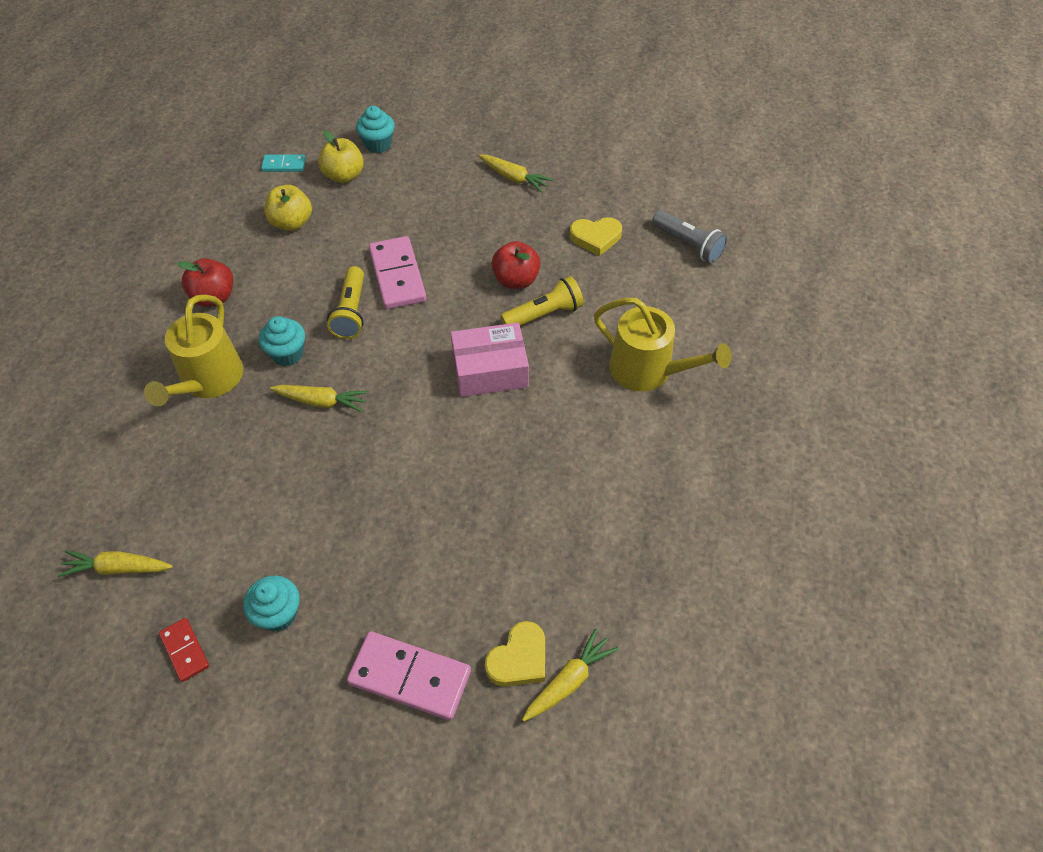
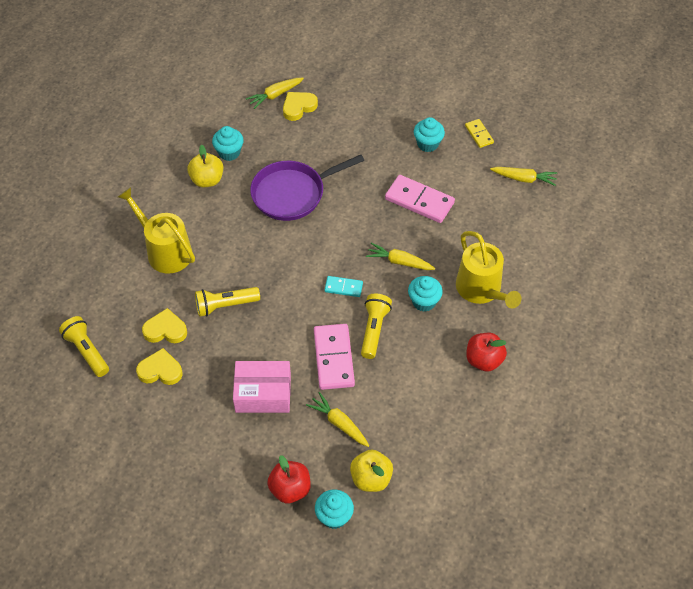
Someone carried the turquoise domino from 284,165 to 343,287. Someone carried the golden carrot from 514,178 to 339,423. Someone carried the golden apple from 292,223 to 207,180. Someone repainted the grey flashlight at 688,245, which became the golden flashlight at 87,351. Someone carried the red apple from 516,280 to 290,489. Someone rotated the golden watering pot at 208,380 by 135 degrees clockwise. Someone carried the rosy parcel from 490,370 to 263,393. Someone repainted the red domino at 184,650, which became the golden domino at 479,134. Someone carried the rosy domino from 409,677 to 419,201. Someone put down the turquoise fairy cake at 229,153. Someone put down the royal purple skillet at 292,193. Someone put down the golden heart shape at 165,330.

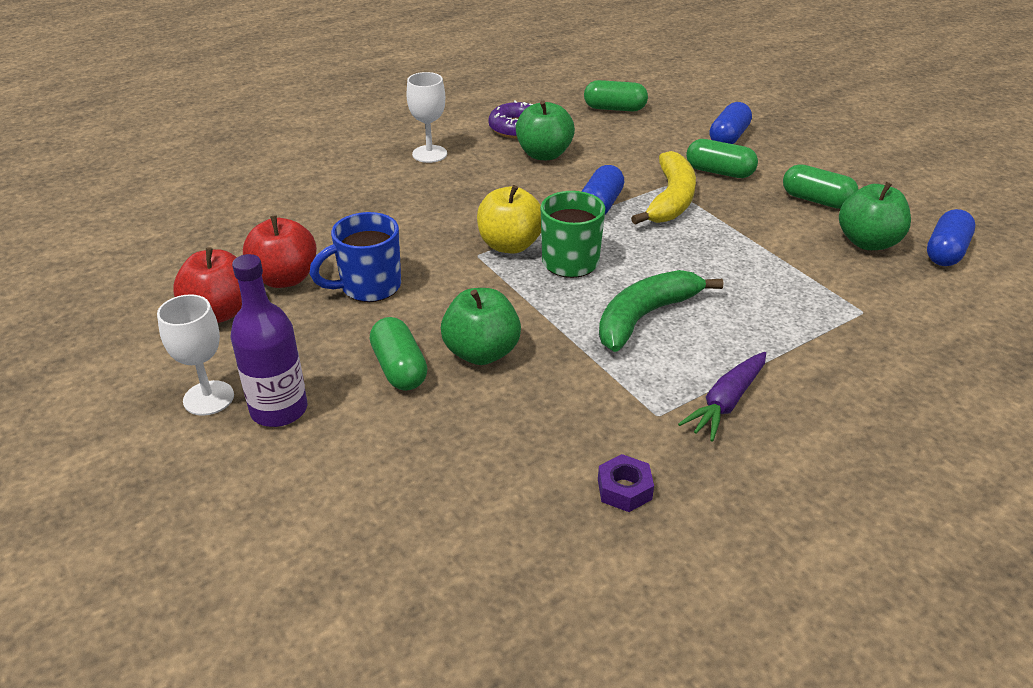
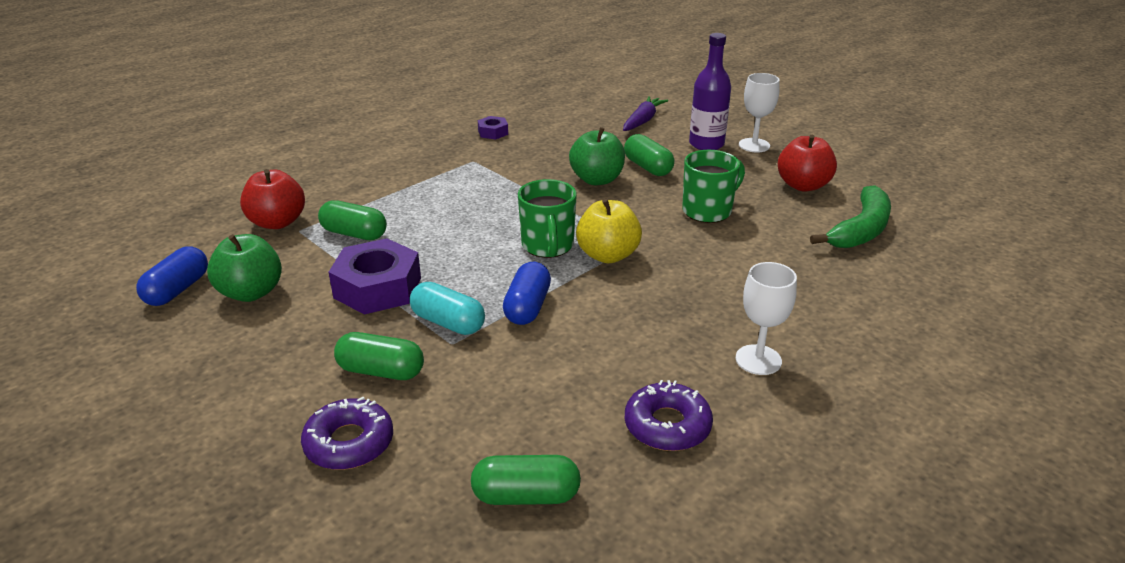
Someone took away the leaf-green apple at 544,154. Someone swapped the cobalt pill shape at 728,137 for the royal purple glazed donut at 349,443. Someone swapped the golden toy banana at 671,199 for the turquoise pill shape at 448,322. Someone carried the leaf-green pill shape from 816,200 to 354,234. Someone repainted the cobalt mug at 368,287, which became the leaf-green mug at 708,211. Someone carried the red apple from 285,278 to 277,222. Someone carried the leaf-green toy banana from 644,317 to 860,230. Someone carried the royal purple carrot from 726,403 to 643,120. Someone put down the royal purple hexagon nut at 378,288.

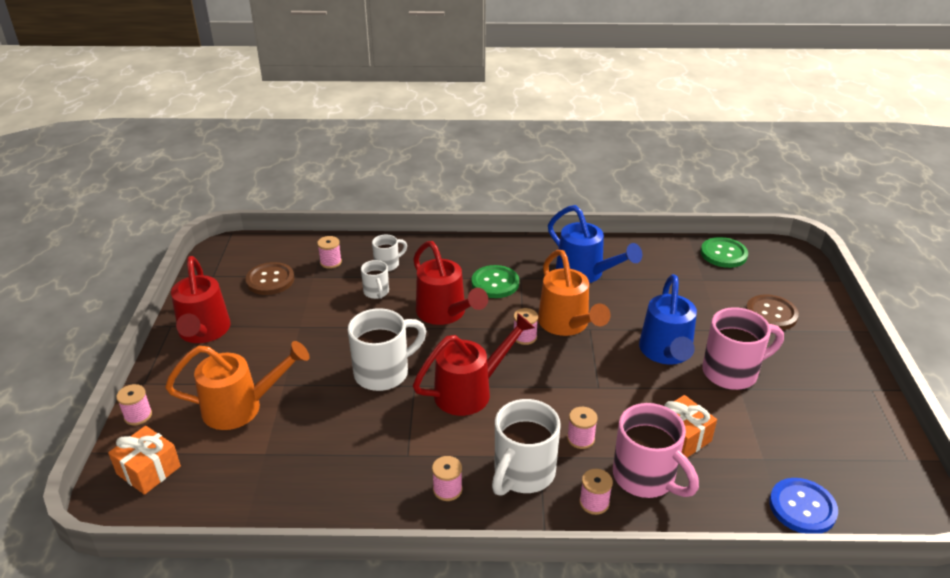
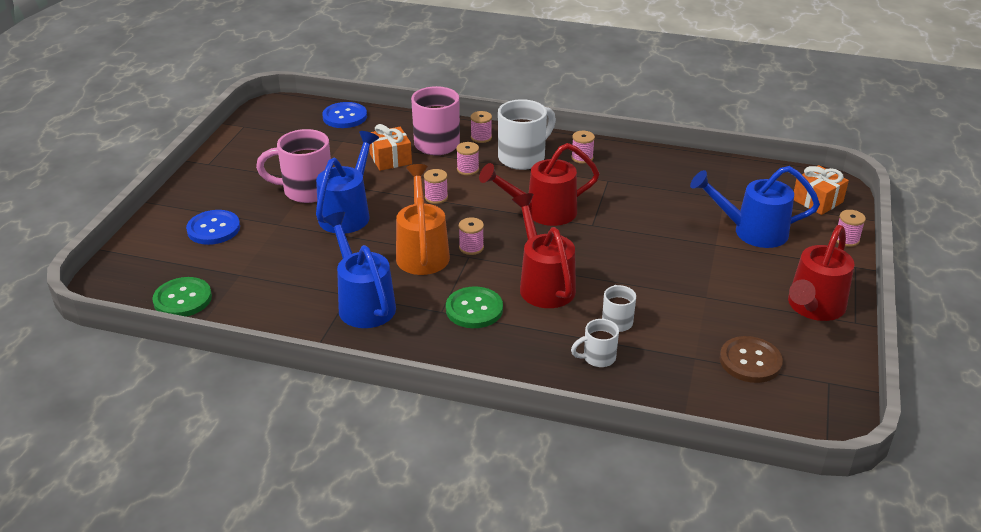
Someone carried the rosy bobbin from 330,262 to 436,197. Someone rotated the red watering pot at 203,332 by 150 degrees counterclockwise. Someone repainted the russet button at 771,314, which became the cobalt button at 213,229. Someone took away the pure white mug at 384,373. Someone repainted the orange-coloured watering pot at 241,407, which became the cobalt watering pot at 752,232.

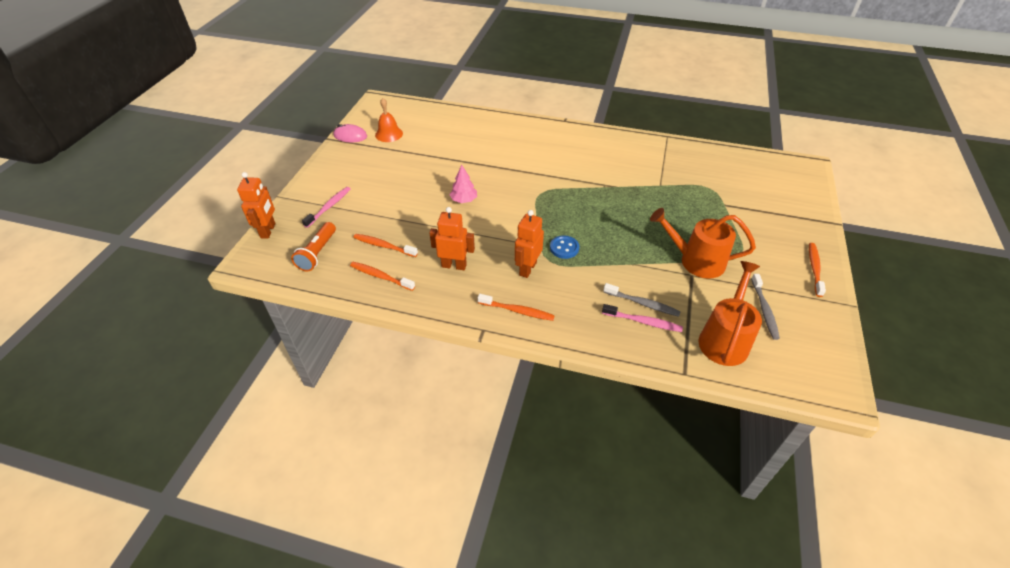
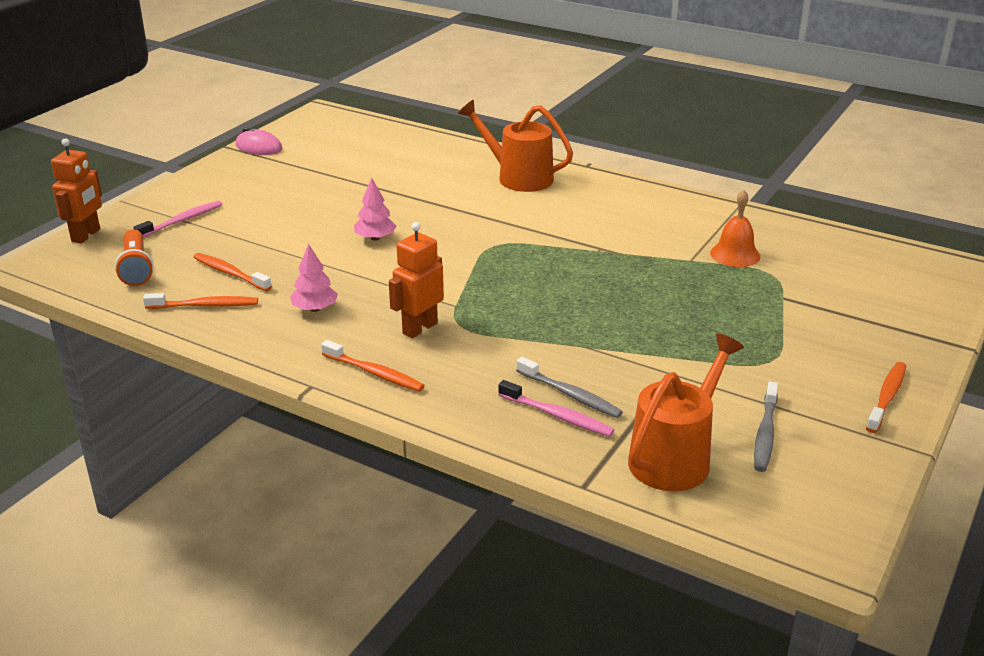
Someone carried the orange-coloured school bell from 389,134 to 735,254. Someone swapped the orange-coloured robot figure at 454,265 for the rosy toy tree at 315,309. Someone carried the orange-coloured watering pot from 696,261 to 518,177. Someone rotated the orange-coloured flashlight at 318,253 by 45 degrees counterclockwise. Someone took away the cobalt button at 564,248. Someone rotated the orange-coloured tooth brush at 380,276 by 135 degrees clockwise.

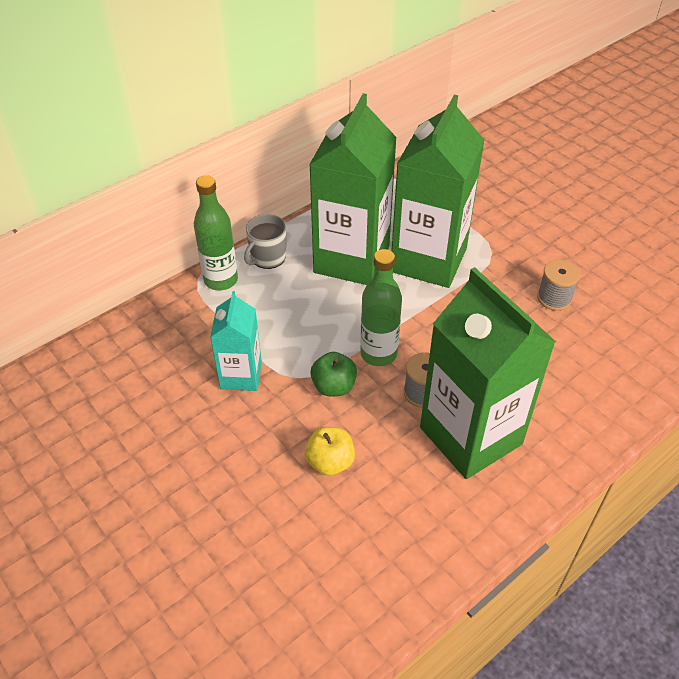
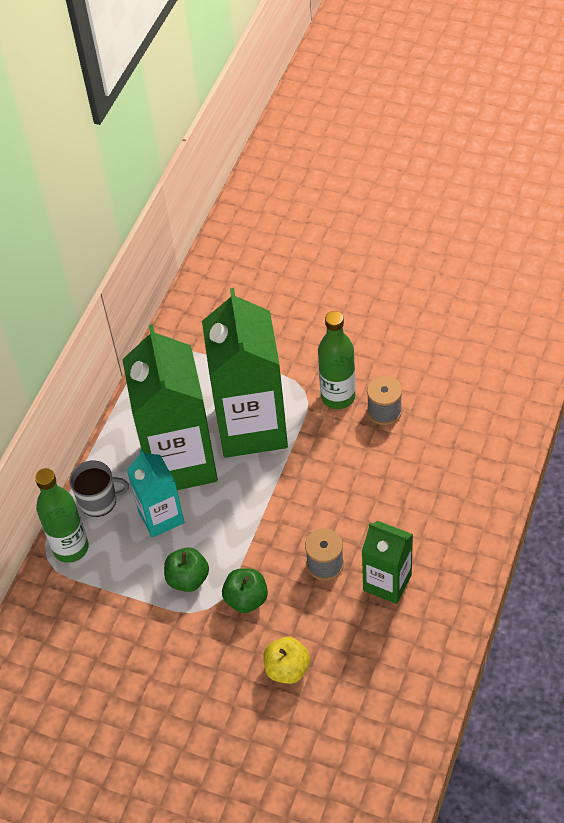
Someone rotated the grey mug at 267,257 by 105 degrees counterclockwise. Someone carried the leaf-green bottle from 378,354 to 338,397. Someone scaled the leaf-green milk carton at 470,436 by 0.53. Someone carried the turquoise milk carton from 241,375 to 161,517. Someone put down the leaf-green apple at 188,579.

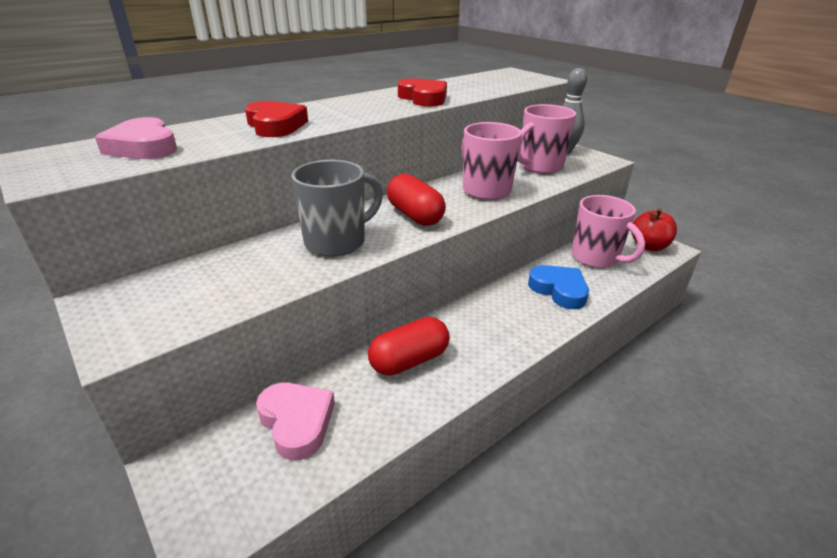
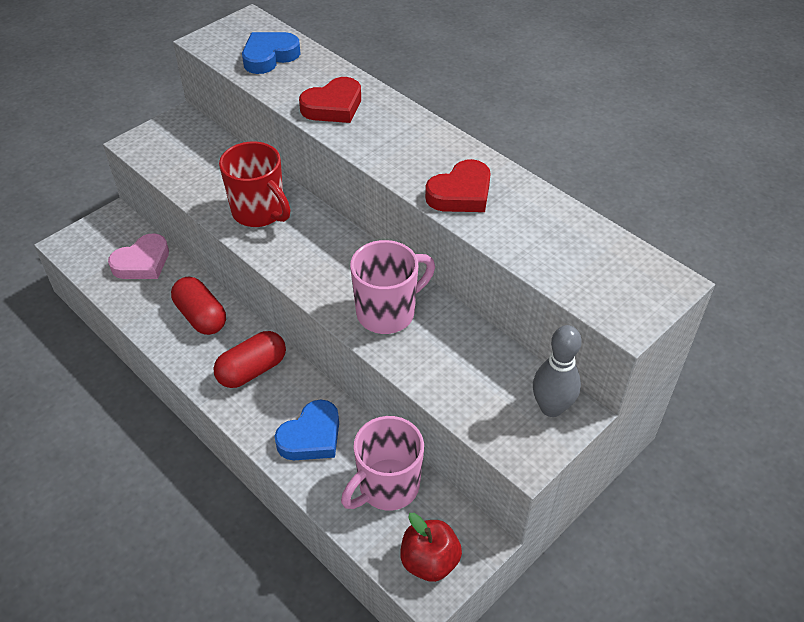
Someone took away the rosy mug at 539,167. Someone repainted the rosy heart shape at 144,147, which became the cobalt heart shape at 269,56. Someone repainted the grey mug at 337,242, which became the red mug at 259,212. Someone carried the red pill shape from 415,215 to 252,370.

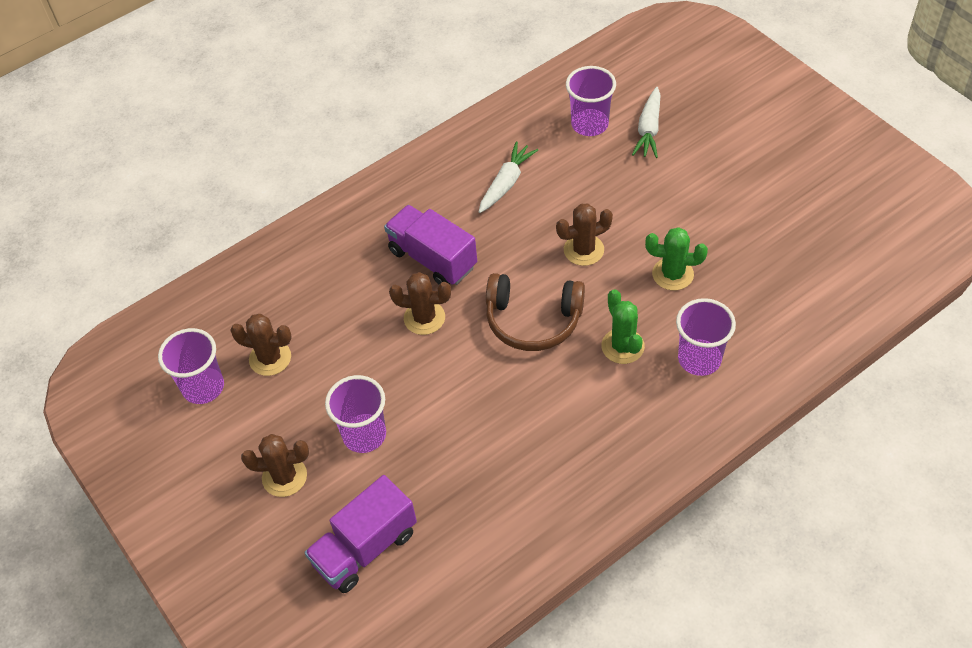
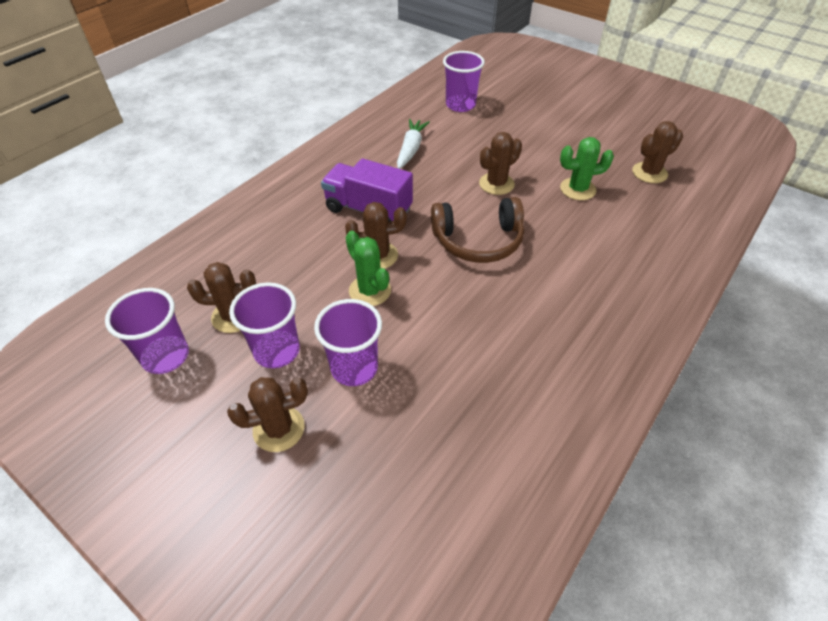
Someone took away the pure white carrot at 649,129. Someone carried the leaf-green cactus from 622,346 to 370,291. Someone carried the royal purple cup from 699,359 to 277,351. Someone took away the royal purple toy truck at 365,548. Someone put down the russet cactus at 649,173.

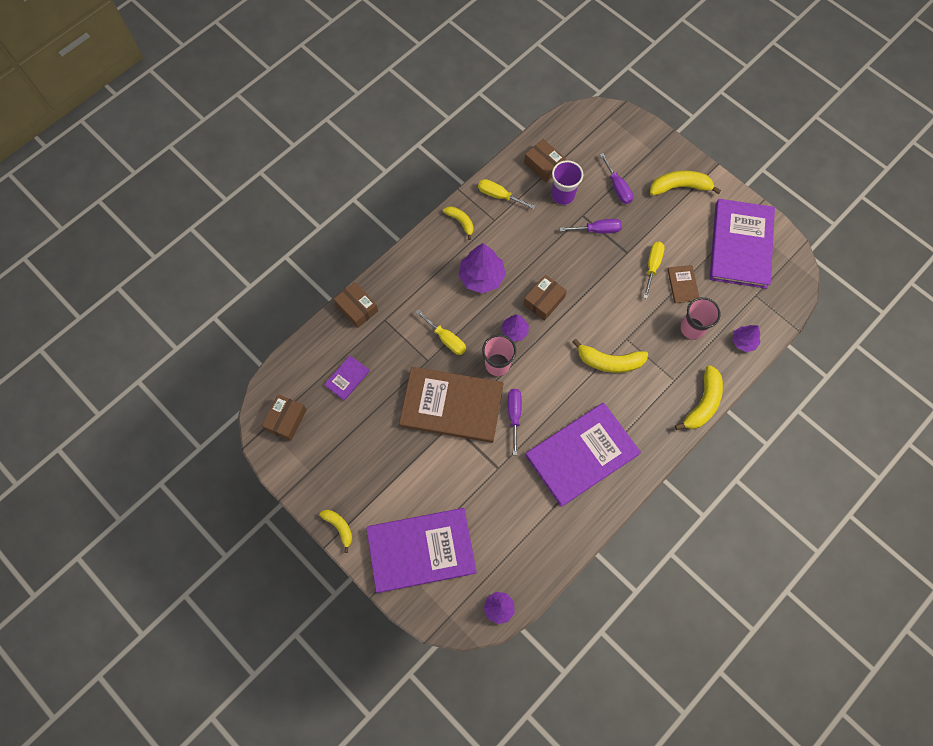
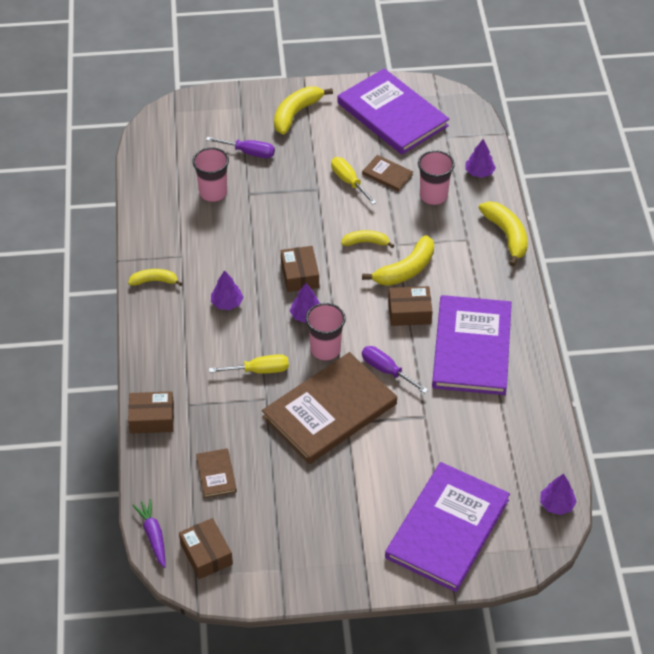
Someone carried the russet parcel from 543,165 to 409,312. Someone repainted the royal purple cup at 563,195, which became the rosy cup at 213,193. Someone took away the golden hand screwdriver at 499,196. Someone took away the royal purple hand screwdriver at 597,230. Someone scaled the royal purple toy tree at 481,277 by 0.58. Someone repainted the royal purple hardcover at 347,378, which became the russet hardcover at 216,474. Someone carried the golden toy banana from 339,527 to 366,242. Someone put down the royal purple carrot at 153,536.

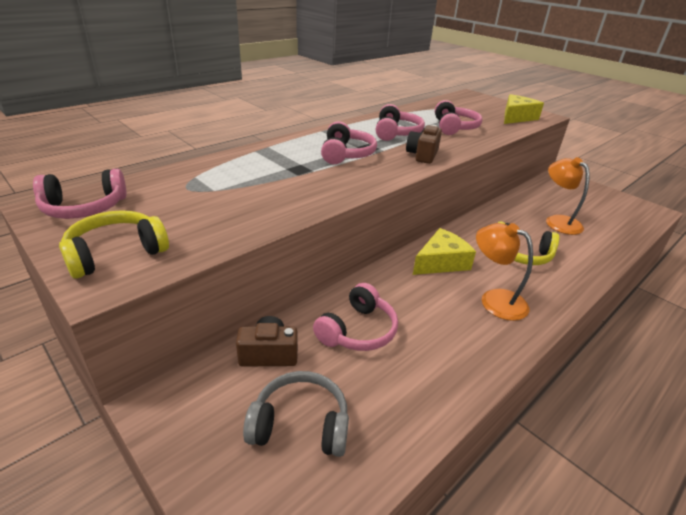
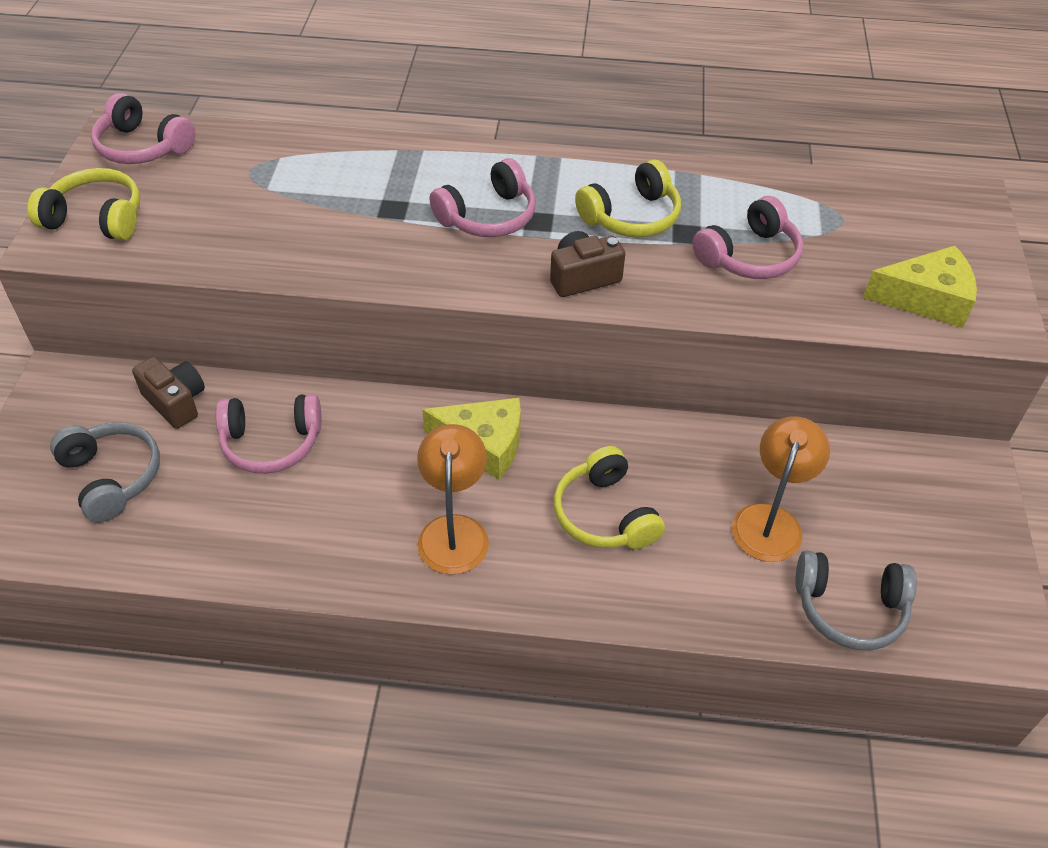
Someone repainted the rosy headset at 396,133, which became the golden headset at 631,216. Someone put down the grey headset at 849,608.

